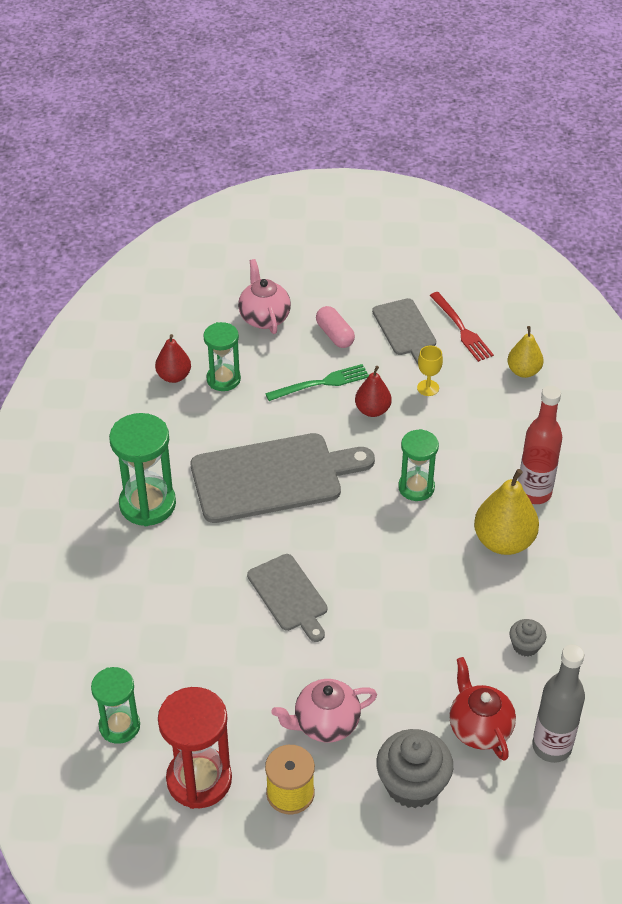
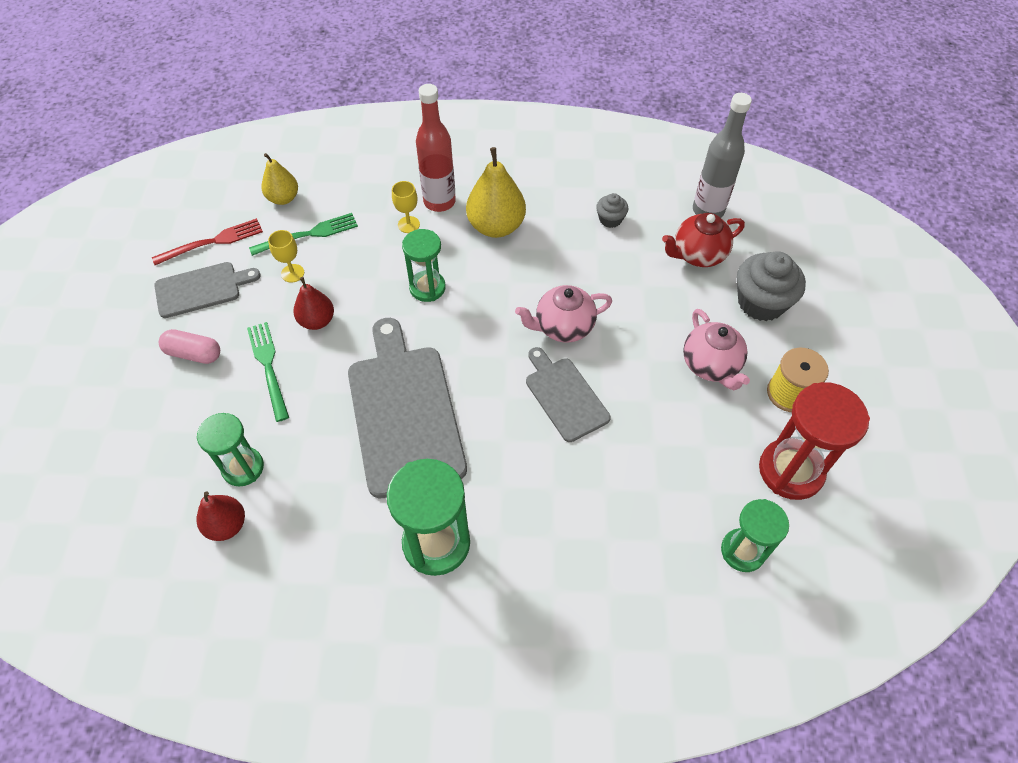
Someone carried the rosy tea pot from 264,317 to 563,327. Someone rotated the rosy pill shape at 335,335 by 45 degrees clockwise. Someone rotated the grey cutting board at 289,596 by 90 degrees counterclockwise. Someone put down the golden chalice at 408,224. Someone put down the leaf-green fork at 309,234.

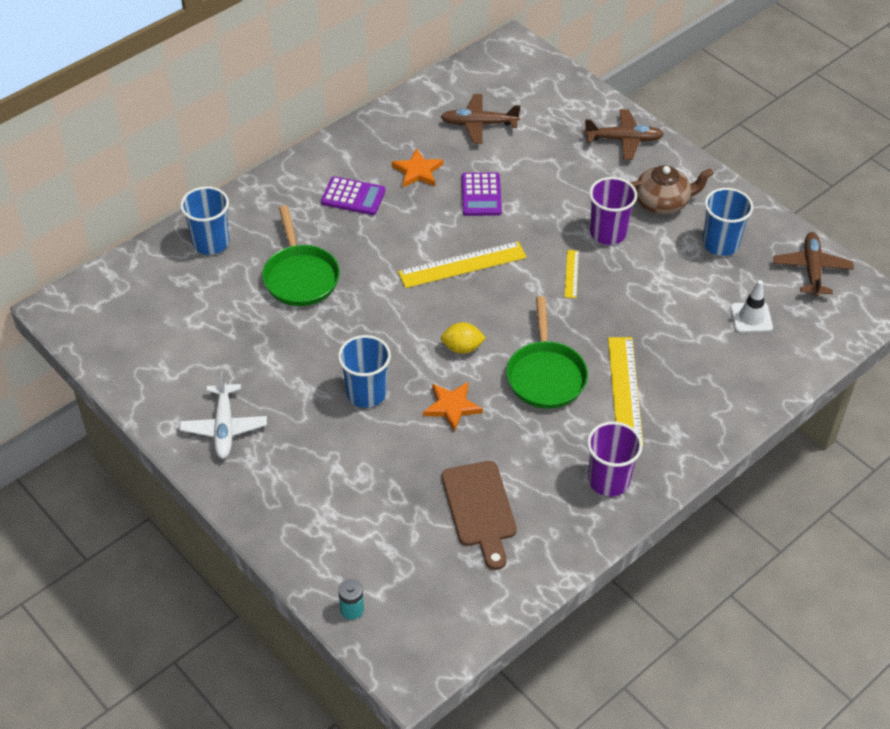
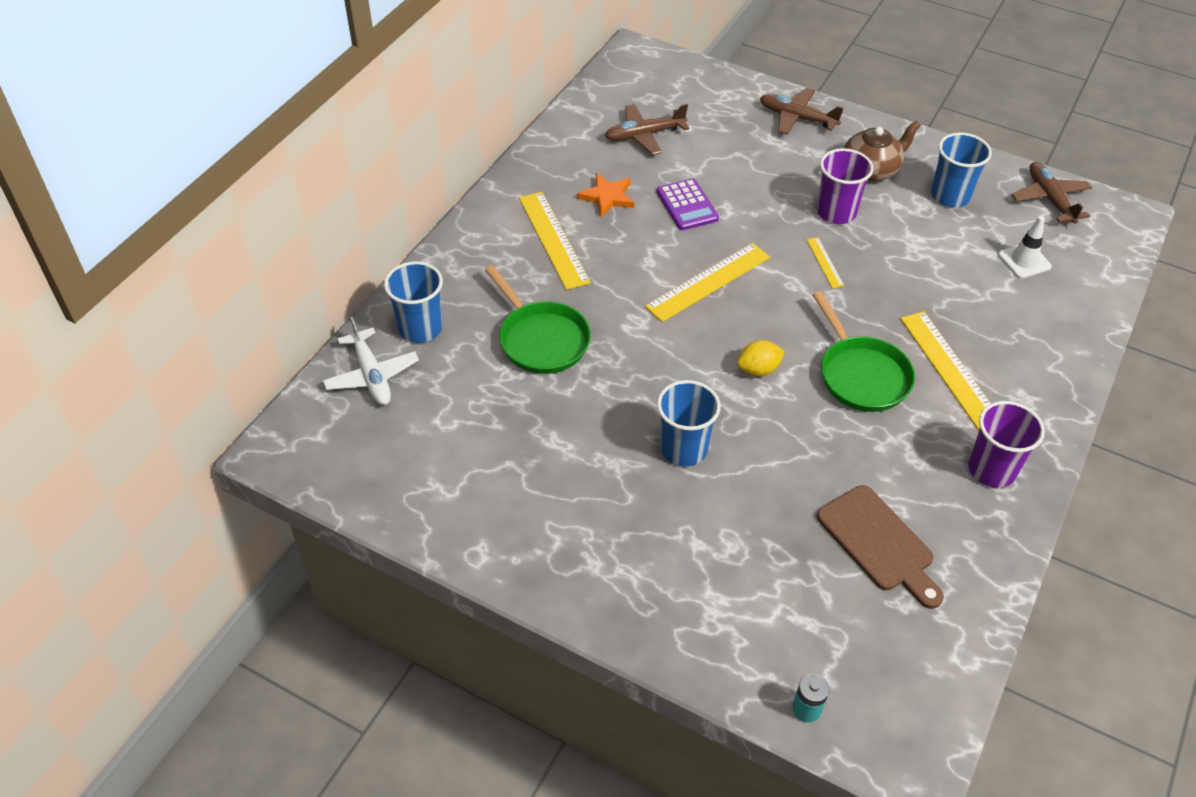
Someone rotated the russet toy plane at 624,140 by 135 degrees counterclockwise. Someone swapped the royal purple calculator at 353,196 for the golden measuring stick at 553,239. Someone carried the pure white toy plane from 224,427 to 372,375. Someone took away the orange-coloured five-pointed star at 452,407.

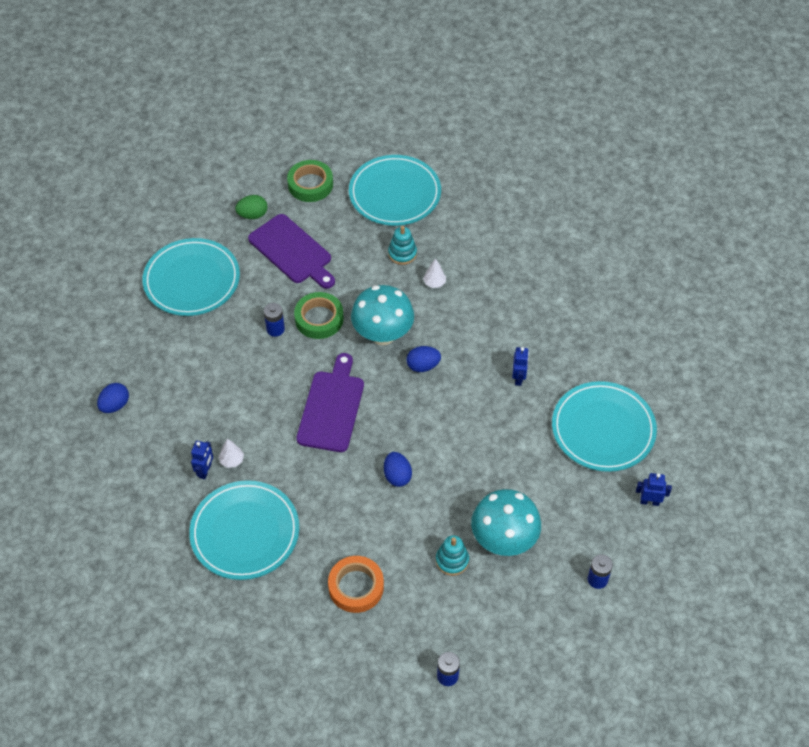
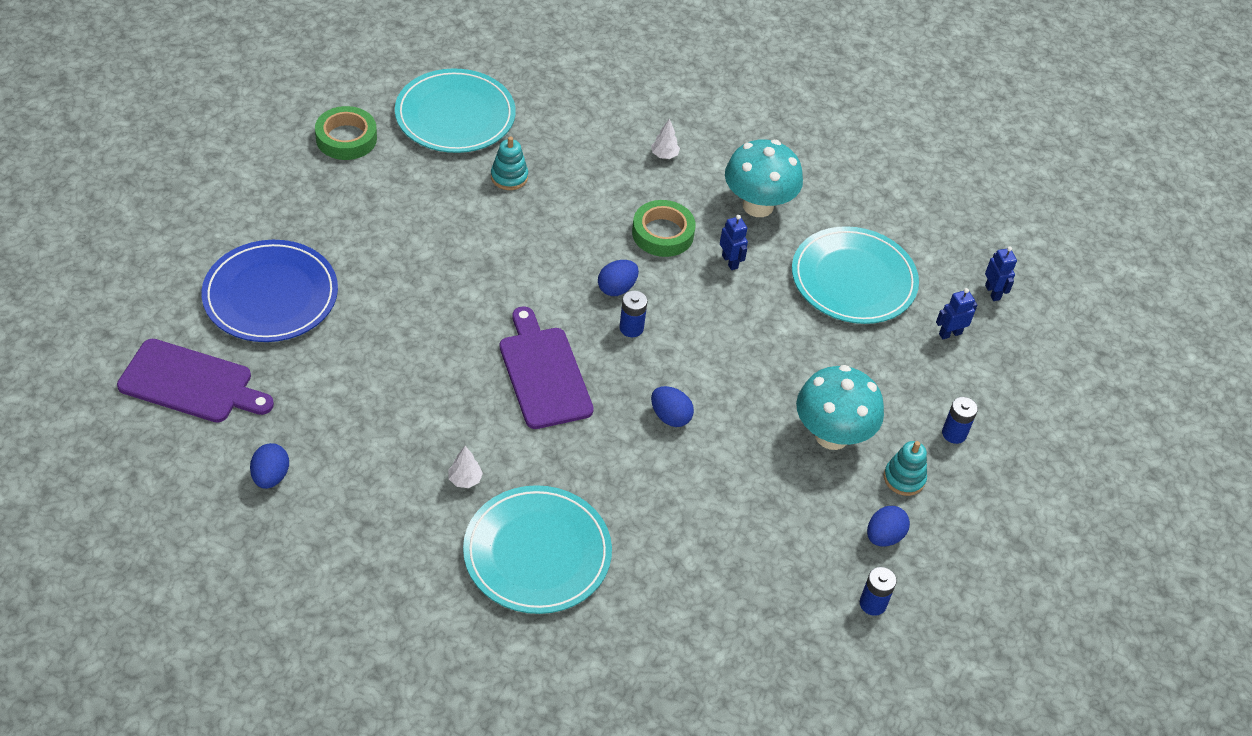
Someone took away the leaf-green egg at 253,215. Someone carried the royal purple cutting board from 292,251 to 190,383. Someone repainted the turquoise flat dish at 192,280, which became the cobalt flat dish at 270,295. Someone carried the pure white toy tree from 434,283 to 664,155. Someone carried the turquoise mushroom from 383,334 to 758,205. Someone carried the leaf-green roll of tape from 319,319 to 663,233. Someone carried the cobalt power cell from 275,329 to 631,328. Someone carried the cobalt robot figure from 205,471 to 992,292. Someone carried the turquoise stacking rings from 452,560 to 904,478. Someone took away the orange-coloured roll of tape at 356,587. Someone put down the cobalt egg at 884,536.

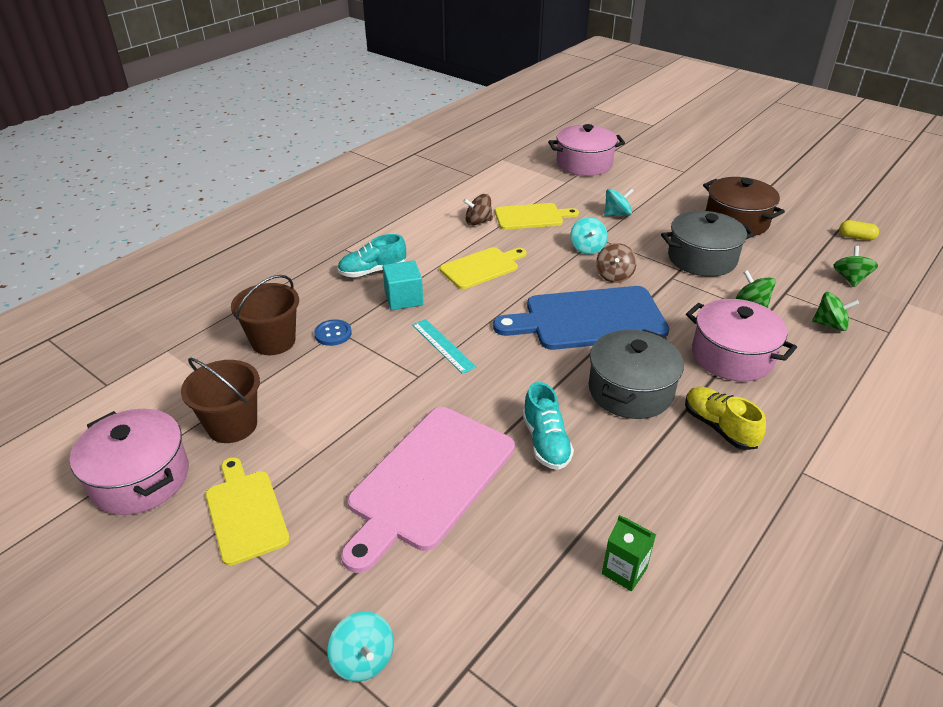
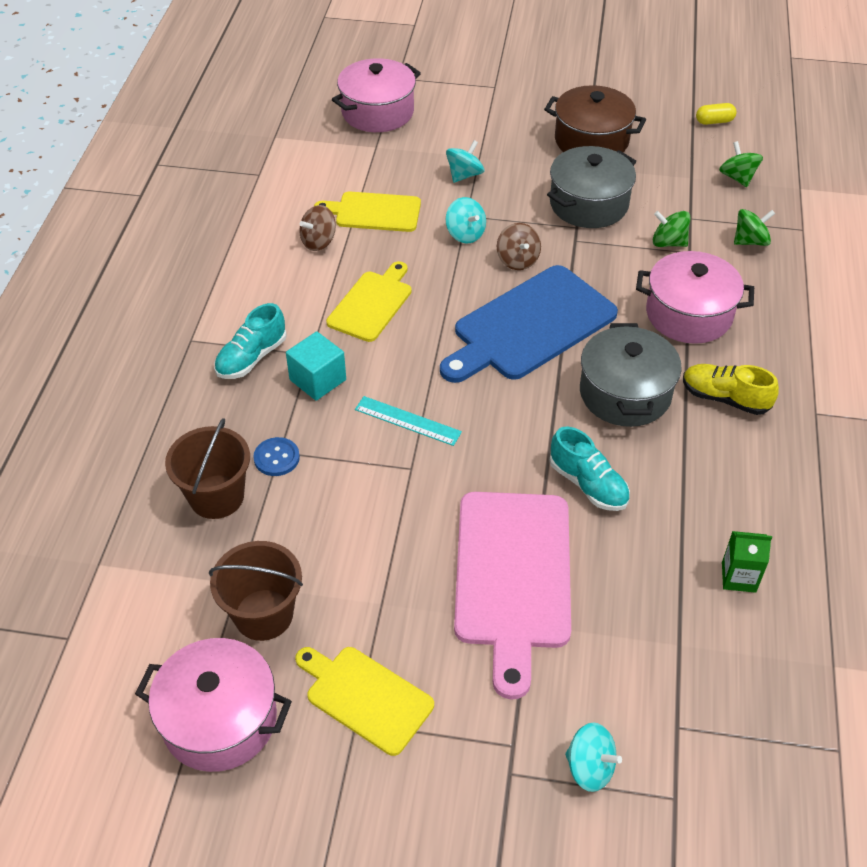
Someone rotated the golden cutting board at 531,217 by 135 degrees counterclockwise.

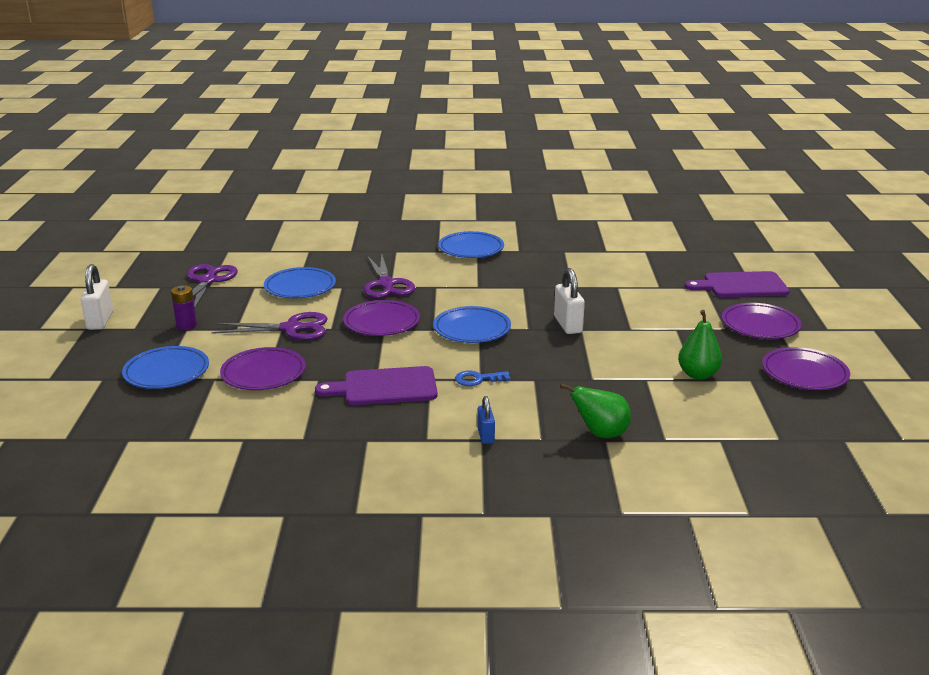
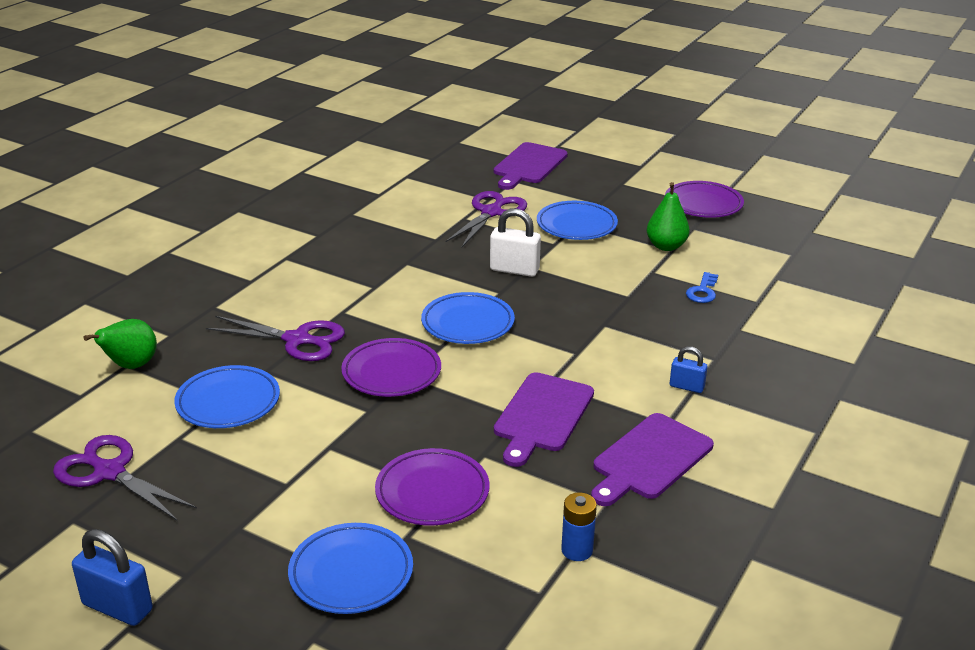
Someone carried the cobalt flat dish from 471,249 to 576,225. Someone repainted the pure white padlock at 100,321, which became the cobalt padlock at 117,607. Someone took away the royal purple power cell at 186,325. Someone took away the royal purple flat dish at 760,325. Someone carried the royal purple scissors from 291,328 to 491,213. Someone carried the cobalt key from 478,379 to 702,291. Someone carried the leaf-green pear from 600,434 to 131,366. Someone put down the royal purple cutting board at 649,459. Someone put down the cobalt power cell at 577,550.

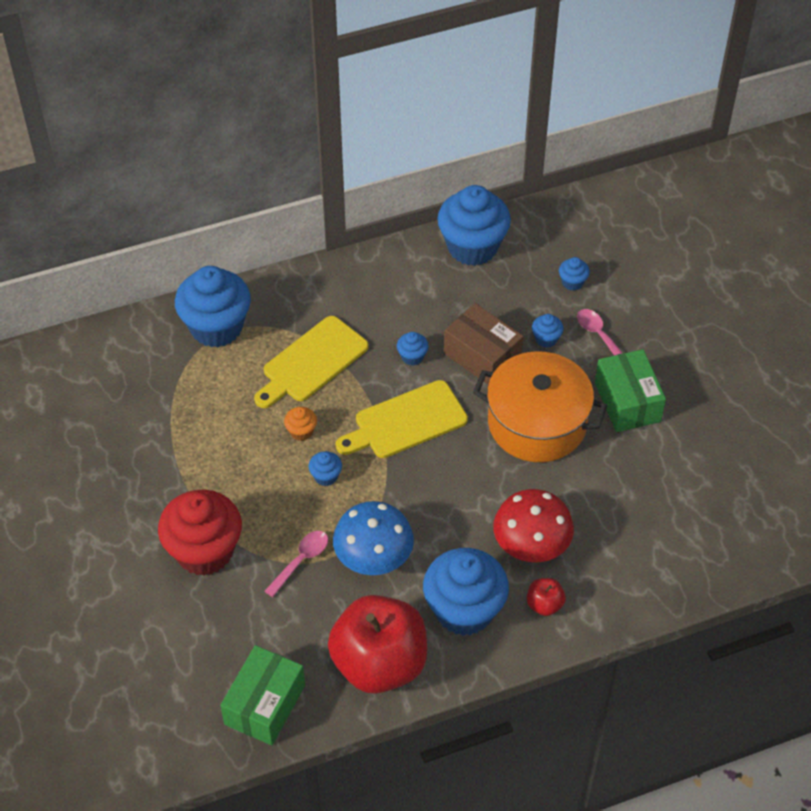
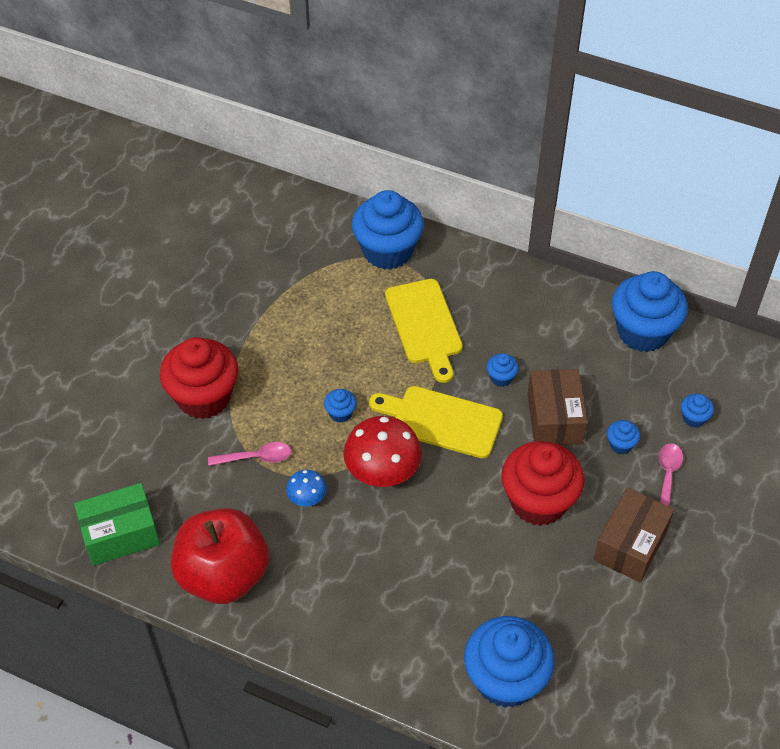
Someone rotated the golden cutting board at 312,362 by 105 degrees counterclockwise. Someone repainted the leaf-green parcel at 627,402, which became the russet parcel at 630,544. Someone swapped the orange-coloured pot at 537,423 for the red fairy cake at 538,501. Someone took away the orange-coloured fairy cake at 301,431. Someone carried the red mushroom from 531,544 to 382,469. Someone scaled the cobalt mushroom at 373,556 by 0.51. Someone carried the cobalt fairy cake from 464,610 to 505,679. Someone took away the red apple at 544,604.

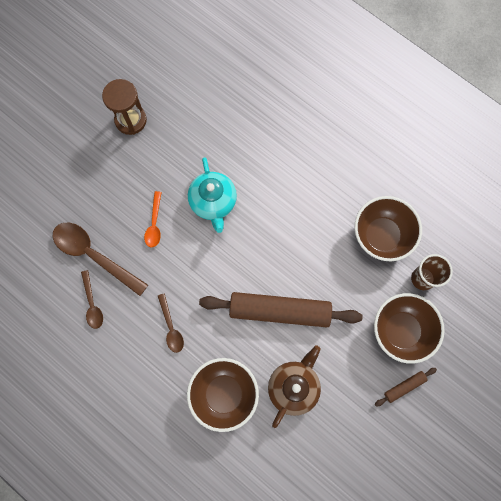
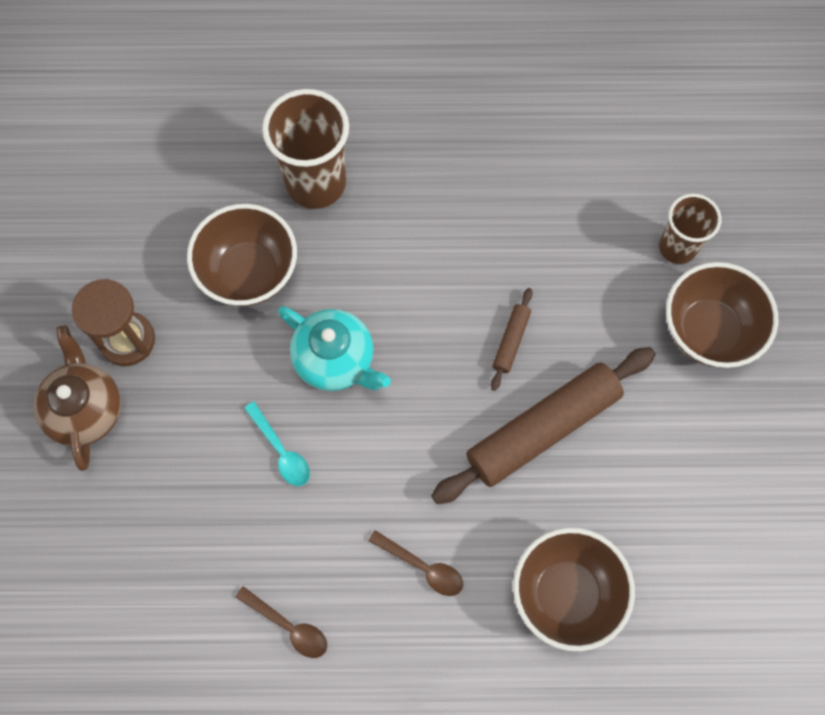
Someone repainted the orange-coloured teaspoon at 154,224, which became the turquoise teaspoon at 281,451. Someone carried the russet bowl from 381,236 to 249,273. Someone took away the russet teaspoon at 93,255. Someone carried the russet tea pot from 293,386 to 85,409. Someone carried the russet rolling pin from 404,387 to 511,341. Someone put down the russet cup at 316,183.

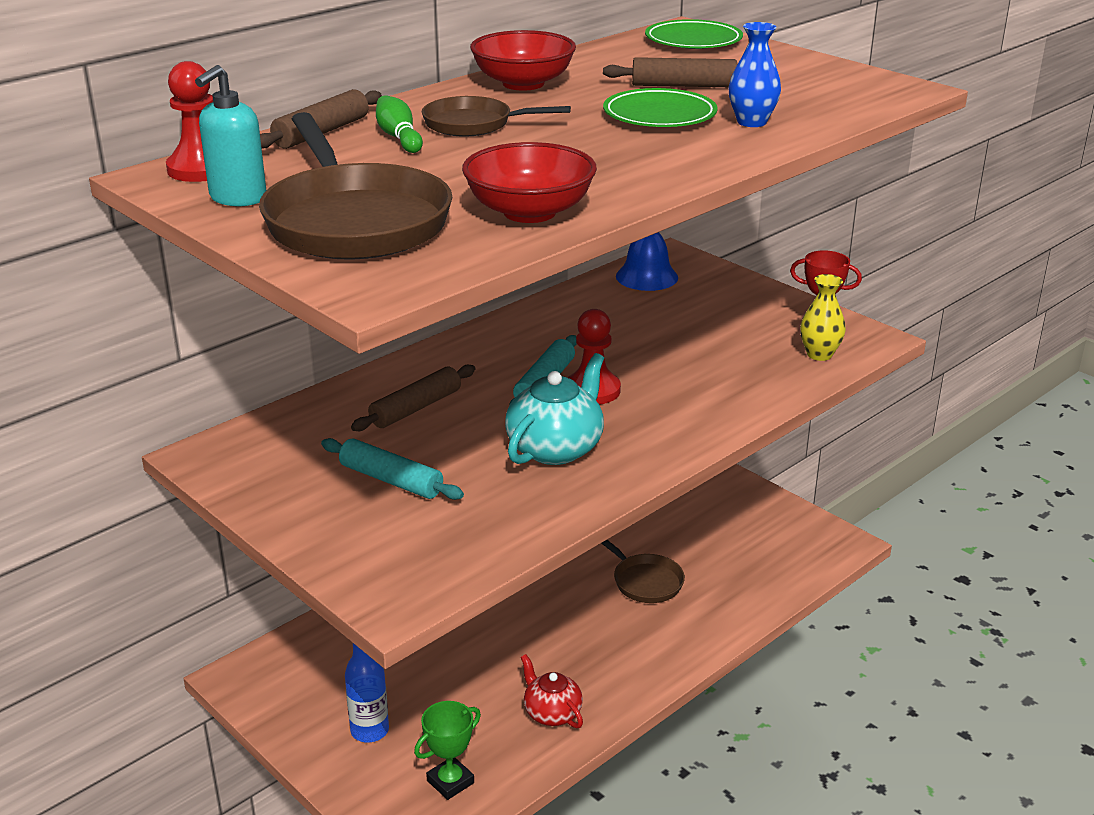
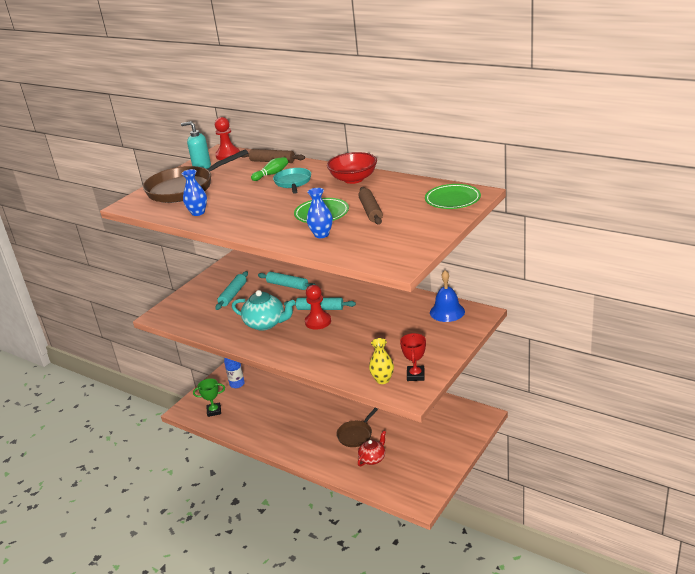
Someone repainted the russet skillet at 473,124, which became the turquoise skillet at 293,182. Someone swapped the red bowl at 529,212 for the cobalt flower vase at 198,213. Someone repainted the russet rolling pin at 416,408, which became the turquoise rolling pin at 287,285. Someone carried the red tea pot from 552,713 to 373,458. Someone rotated the leaf-green trophy at 450,782 by 45 degrees counterclockwise.

